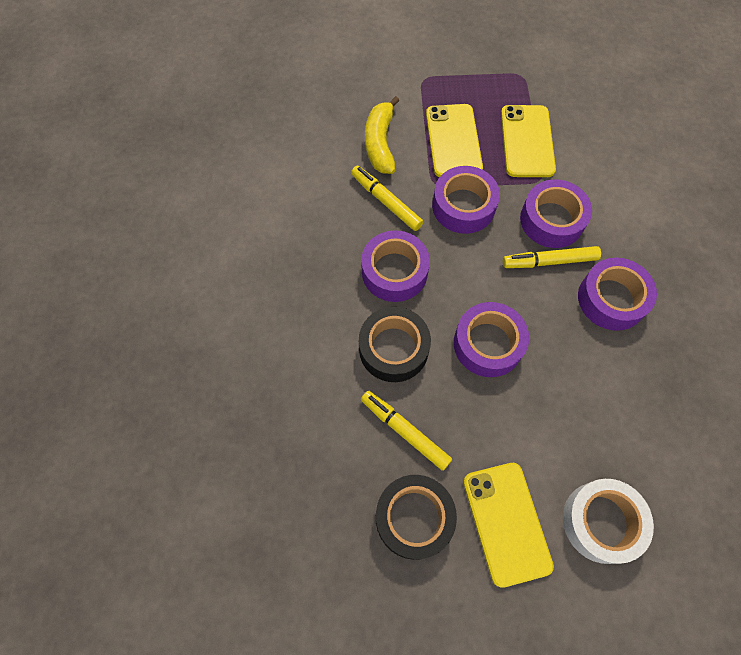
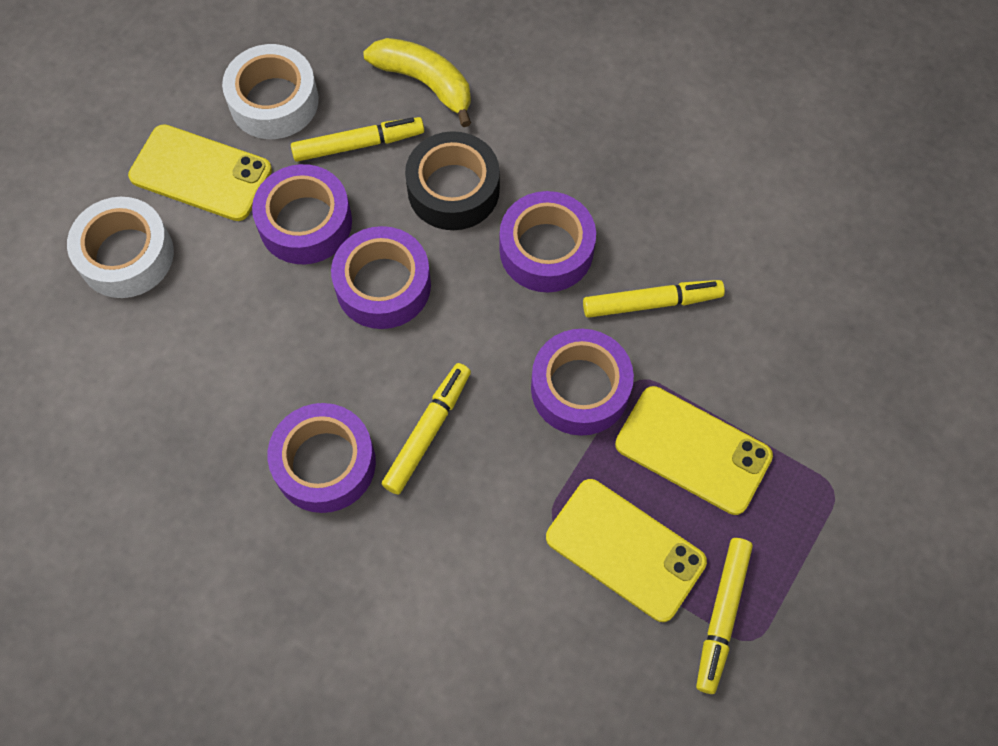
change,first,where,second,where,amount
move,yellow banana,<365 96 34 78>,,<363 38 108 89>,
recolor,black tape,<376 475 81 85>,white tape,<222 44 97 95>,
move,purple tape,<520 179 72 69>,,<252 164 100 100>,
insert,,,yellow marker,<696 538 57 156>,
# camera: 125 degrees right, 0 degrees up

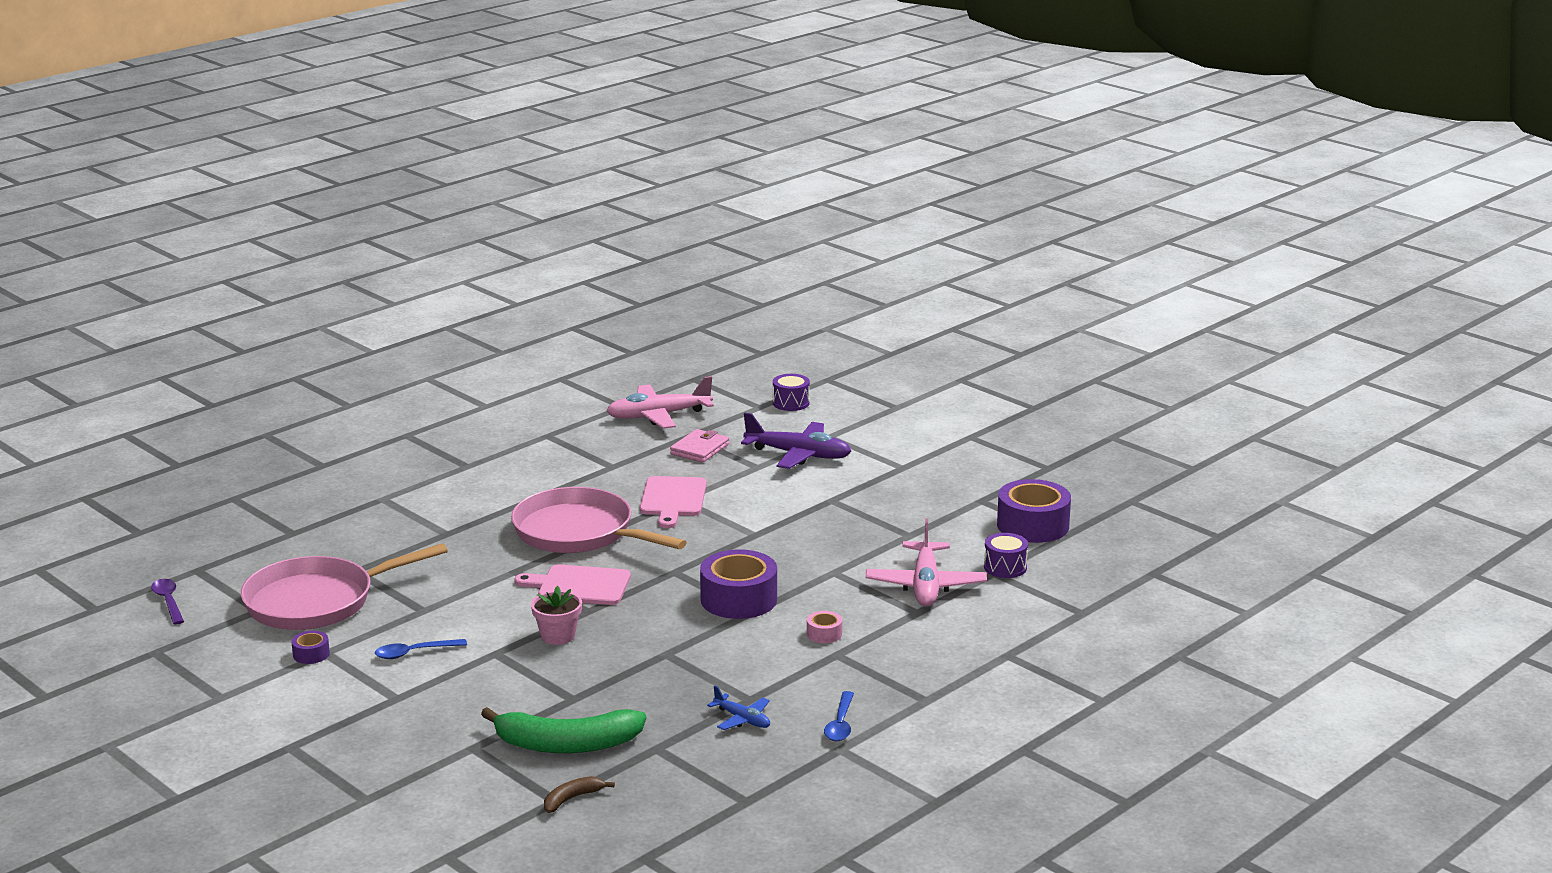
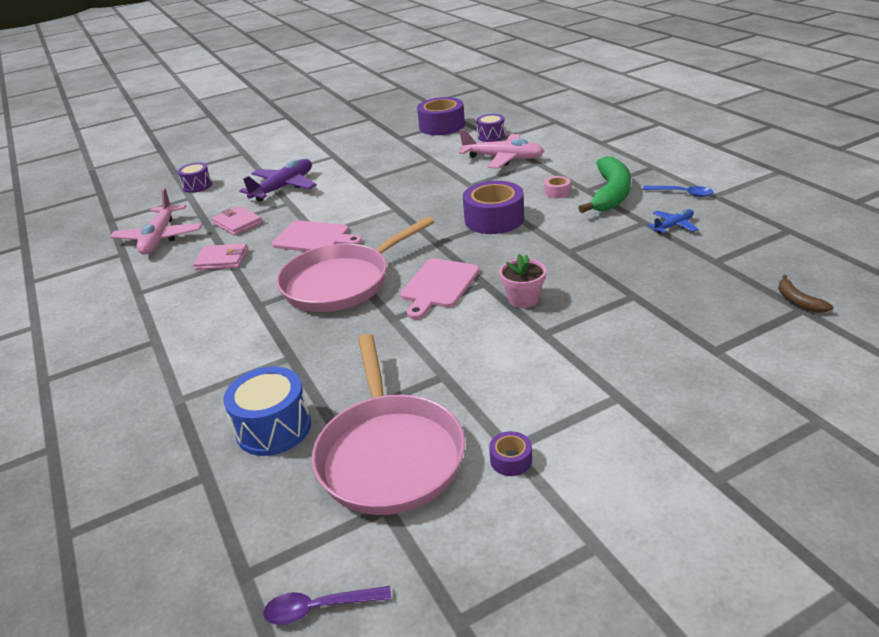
change,first,where,second,where,amount
delete,blue spoon,<375 639 92 20>,,,
move,green banana,<481 707 165 46>,,<579 156 52 57>,
insert,,,pink wallet,<193 243 55 27>,
insert,,,blue drum,<223 367 88 89>,
# camera: 70 degrees left, 10 degrees up

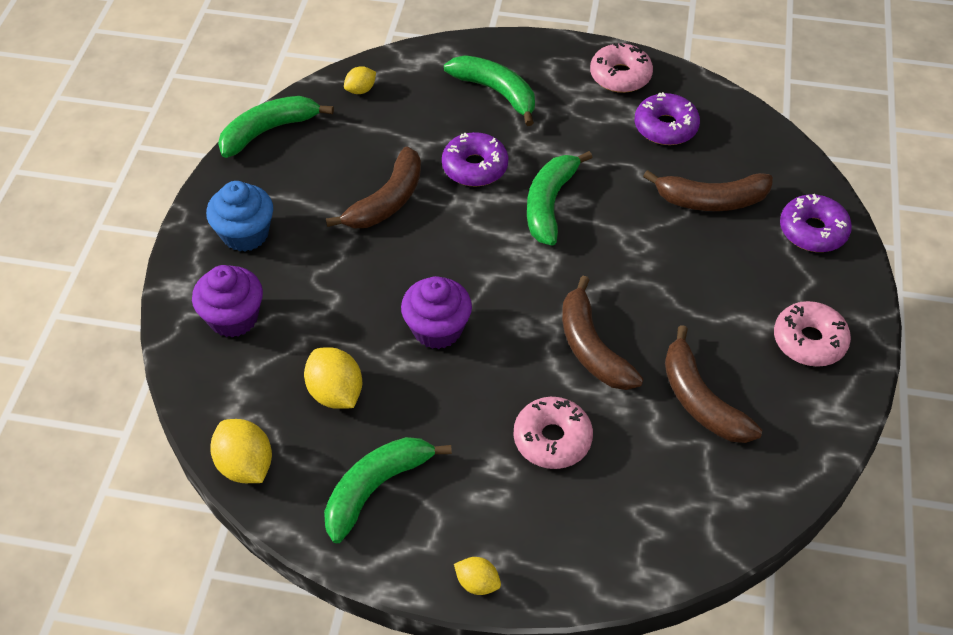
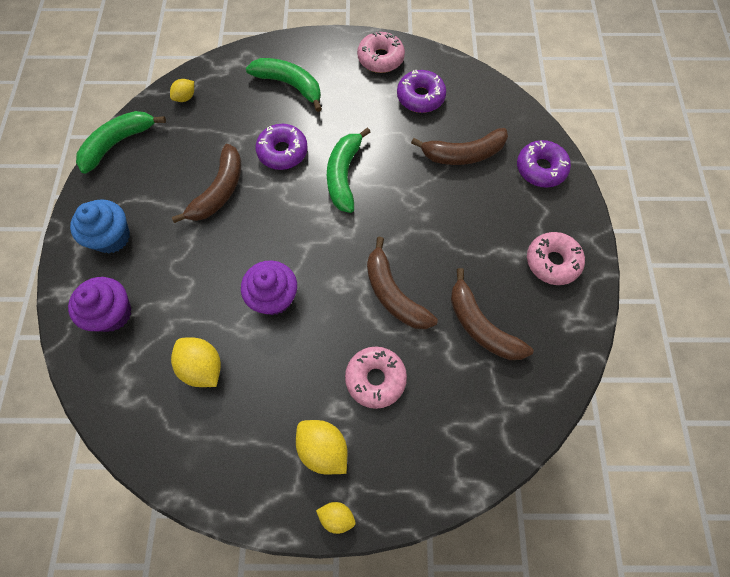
change,first,where,second,where,amount
move,yellow lemon,<210 419 62 64>,,<296 420 51 54>,
delete,green banana,<324 437 128 107>,,,
# camera: 10 degrees left, 15 degrees up

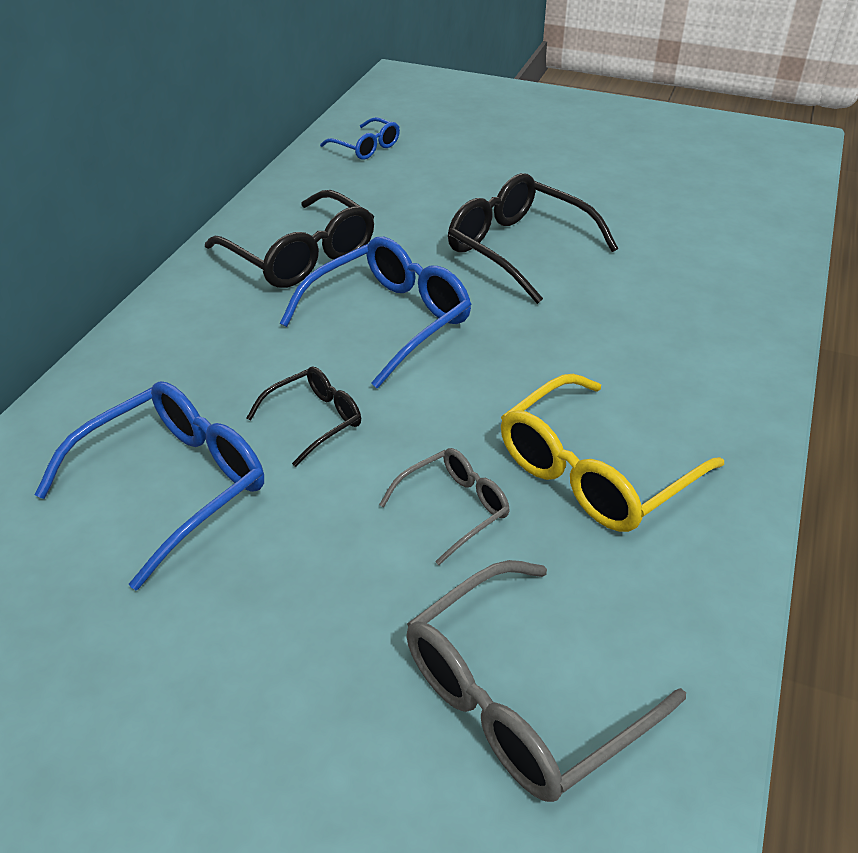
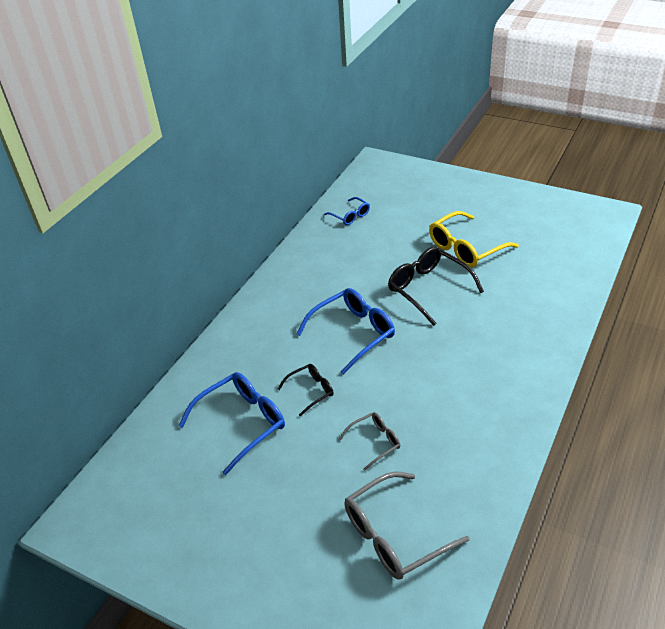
change,first,where,second,where,amount
delete,black glasses,<205 190 169 98>,,,
move,yellow glasses,<501 374 223 158>,,<429 211 90 57>,
# camera: 10 degrees right, 0 degrees up

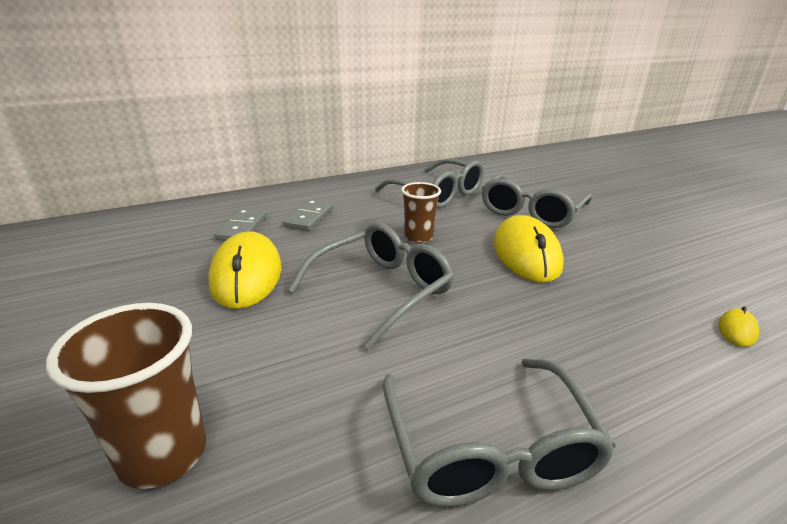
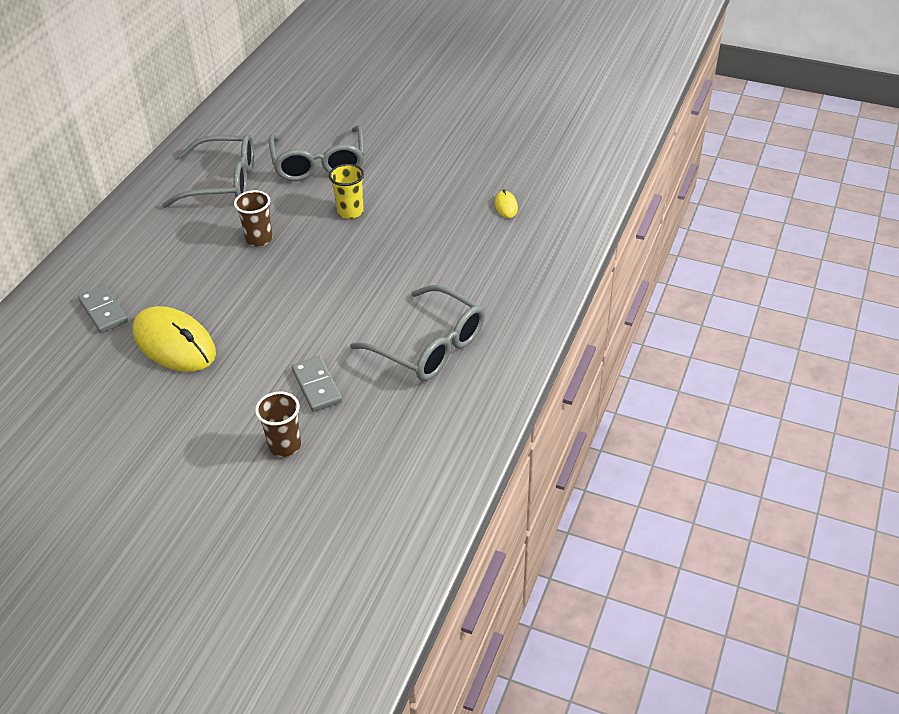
change,first,where,second,where,amount
resize,brown cup,<46 303 160 186>,,<255 392 46 65>,x0.65
move,grey domino,<283 199 50 32>,,<292 356 50 56>,
delete,grey glasses,<288 223 166 127>,,,
replace,yellow mouse,<494 215 70 68>,yellow cup,<329 164 35 55>,
# camera: 40 degrees left, 15 degrees up

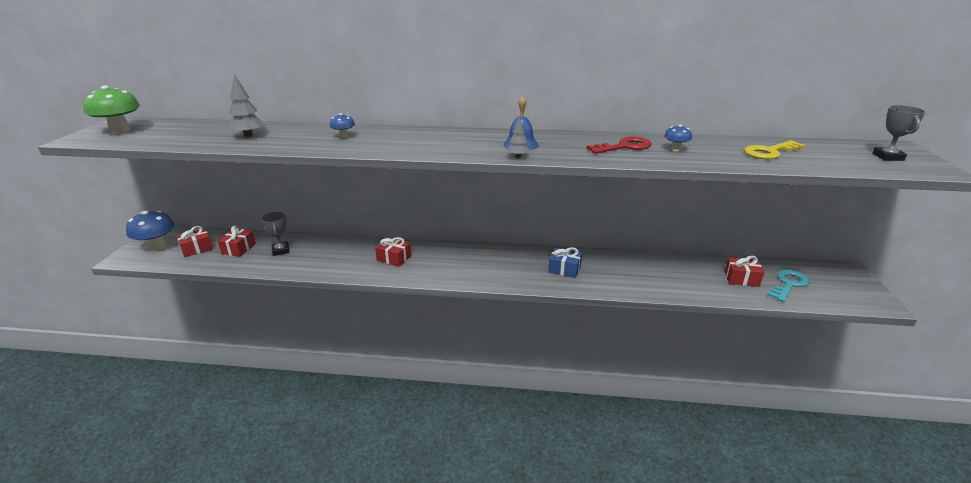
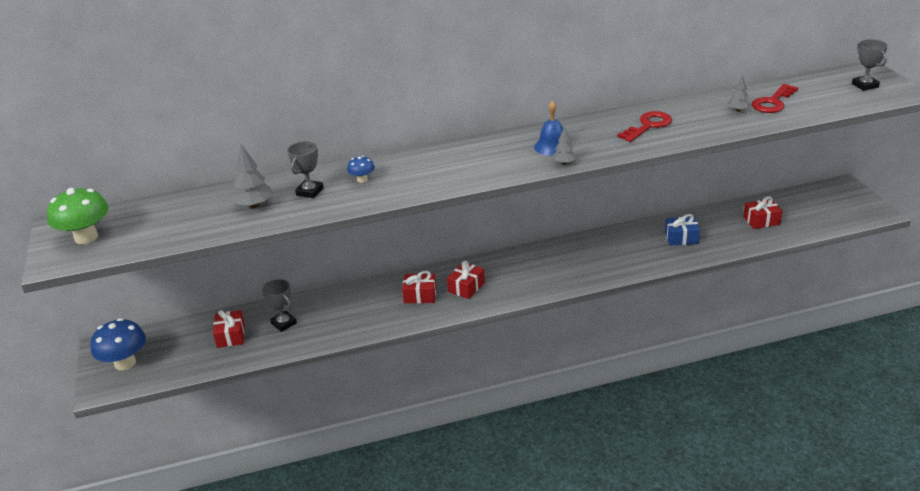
change,first,where,second,where,amount
move,red gift,<177 226 36 31>,,<447 261 38 38>,
move,blue gift,<548 247 34 31>,,<665 214 35 32>,
delete,blue mushroom,<664 125 28 26>,,,
recolor,yellow key,<744 140 62 19>,red key,<752 84 46 29>,
delete,turquoise key,<767 270 42 32>,,,
insert,,,grey trophy,<287 141 37 57>,
insert,,,grey tree,<728 75 22 37>,
# camera: 20 degrees left, 5 degrees up

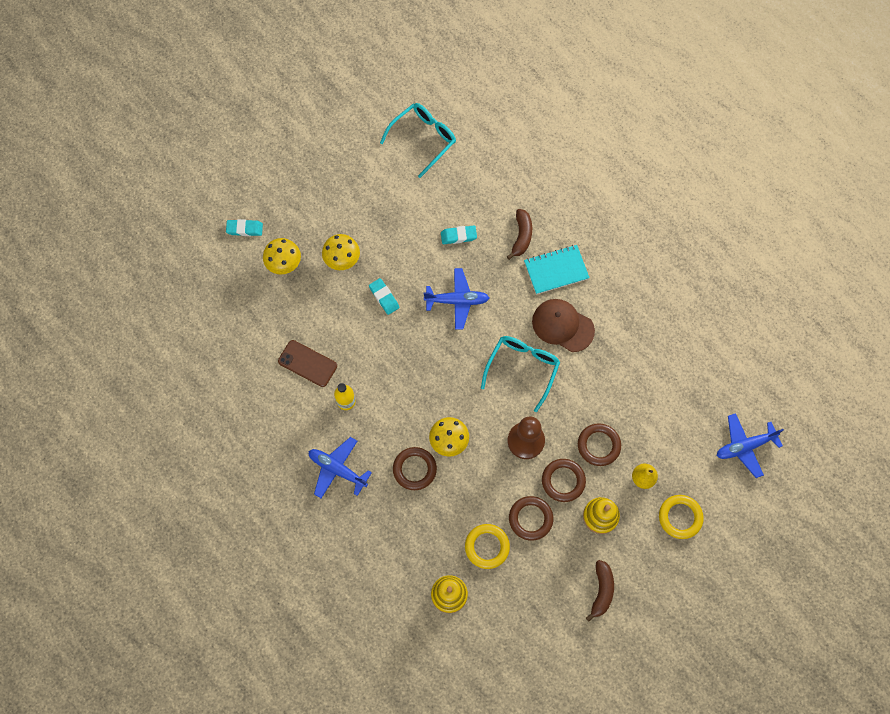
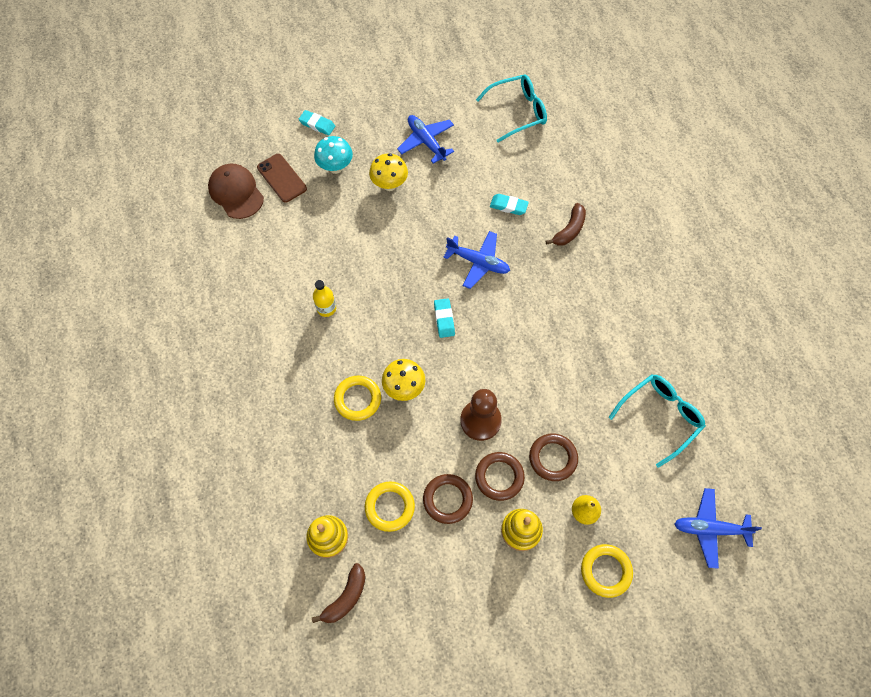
change,first,where,second,where,amount
recolor,yellow mushroom,<263 238 38 37>,turquoise mushroom,<314 136 39 38>,
move,brown phone,<278 340 59 47>,,<257 154 50 49>,
move,blue plane,<309 437 63 61>,,<397 115 57 49>,
move,turquoise eraser,<369 278 30 37>,,<434 298 21 40>,
recolor,brown ring,<393 447 44 43>,yellow ring,<334 375 47 46>,
move,turquoise glasses,<481 336 79 76>,,<608 374 98 94>,
delete,turquoise notebook,<524 245 66 49>,,,
move,brown cap,<532 299 63 53>,,<208 164 56 55>,
move,brown banana,<586 560 28 61>,,<312 563 54 60>,
# camera: 25 degrees right, 5 degrees down

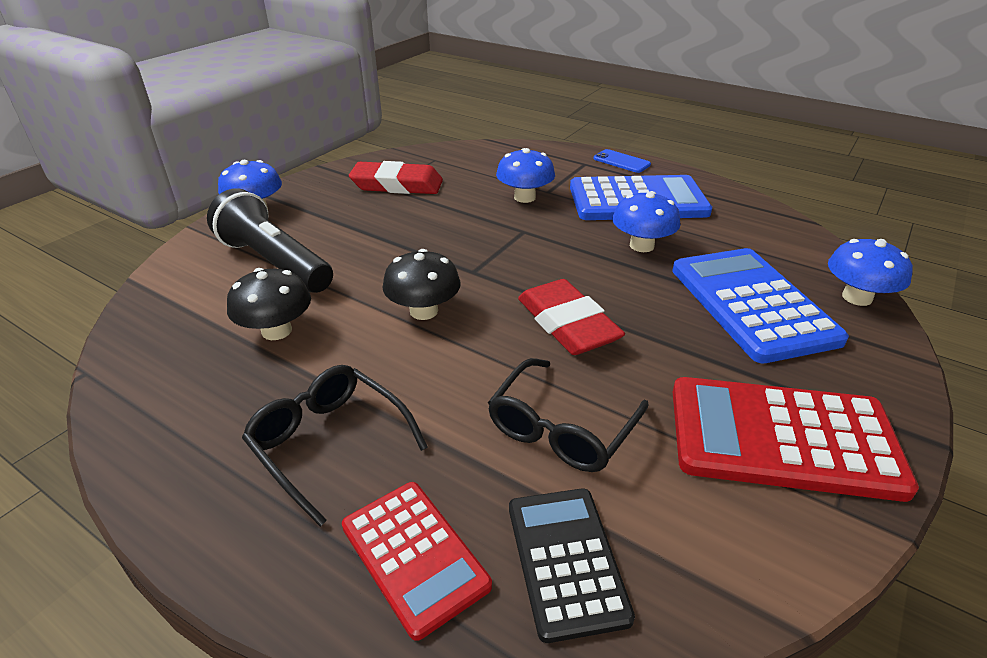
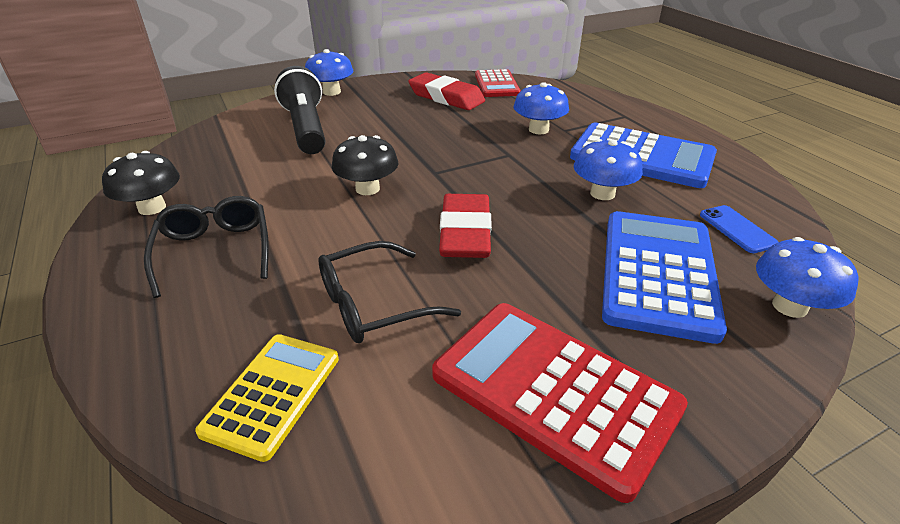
change,first,where,second,where,amount
move,black mushroom,<227 268 84 72>,,<102 151 78 64>,
move,red calculator,<342 482 150 159>,,<475 69 46 28>,
recolor,black calculator,<509 488 126 155>,yellow calculator,<195 334 144 128>,
move,blue phone,<594 149 57 24>,,<700 205 78 48>,
# camera: 30 degrees right, 0 degrees up

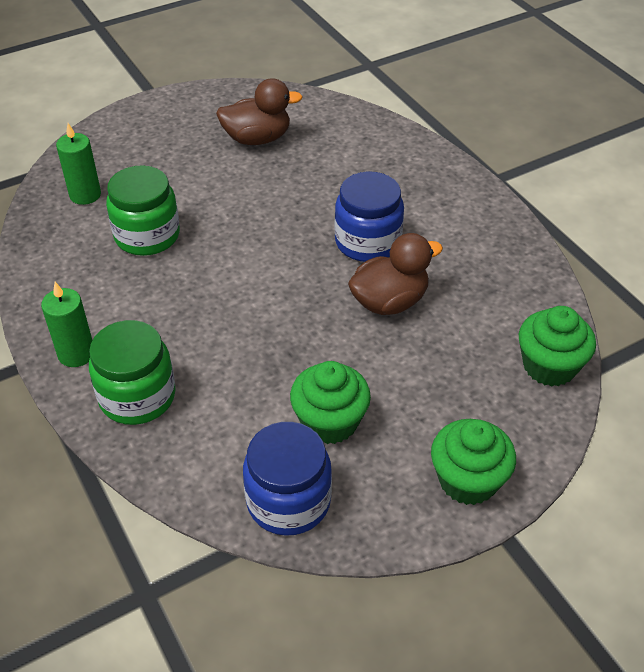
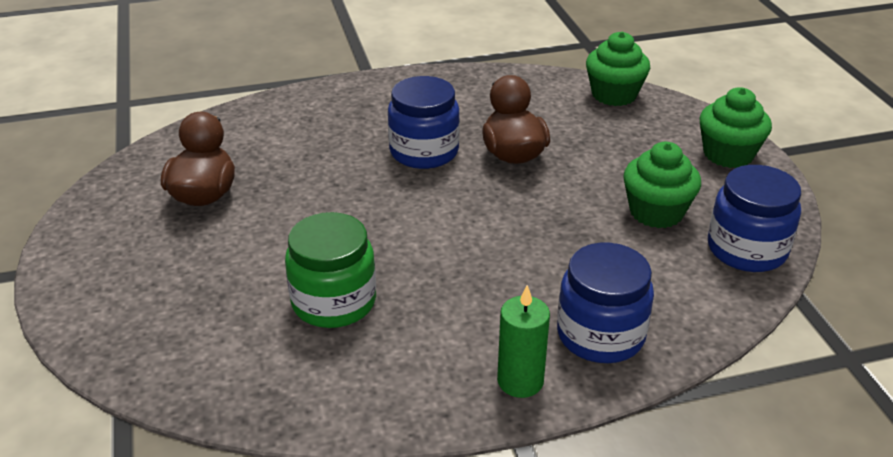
change,first,where,second,where,amount
delete,green candle,<56 123 45 82>,,,
recolor,green jar,<89 320 87 105>,blue jar,<557 243 97 120>,
# camera: 75 degrees left, 10 degrees down

